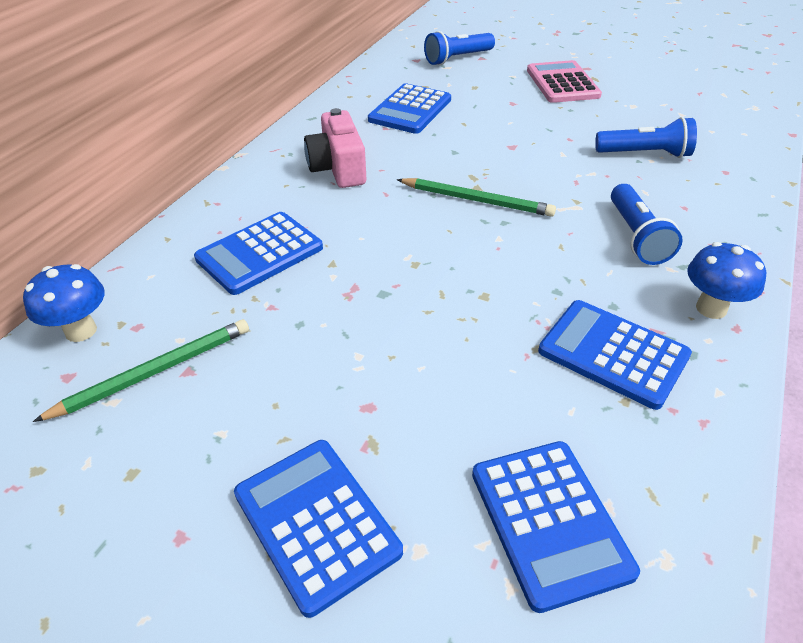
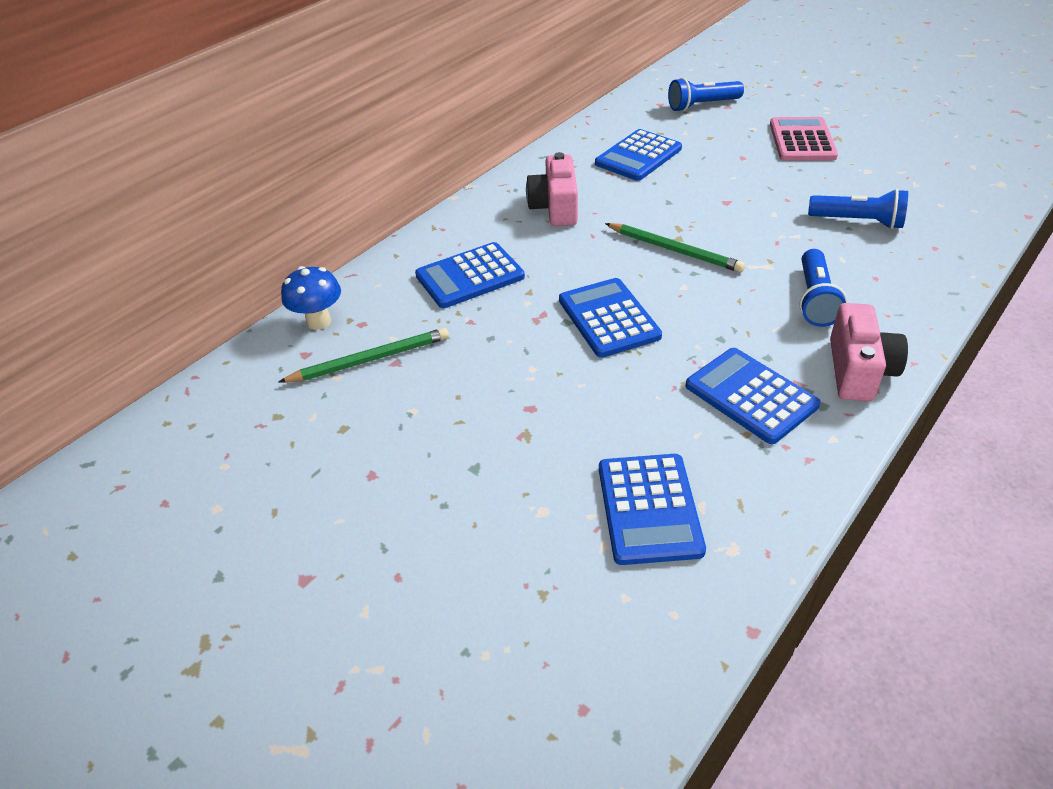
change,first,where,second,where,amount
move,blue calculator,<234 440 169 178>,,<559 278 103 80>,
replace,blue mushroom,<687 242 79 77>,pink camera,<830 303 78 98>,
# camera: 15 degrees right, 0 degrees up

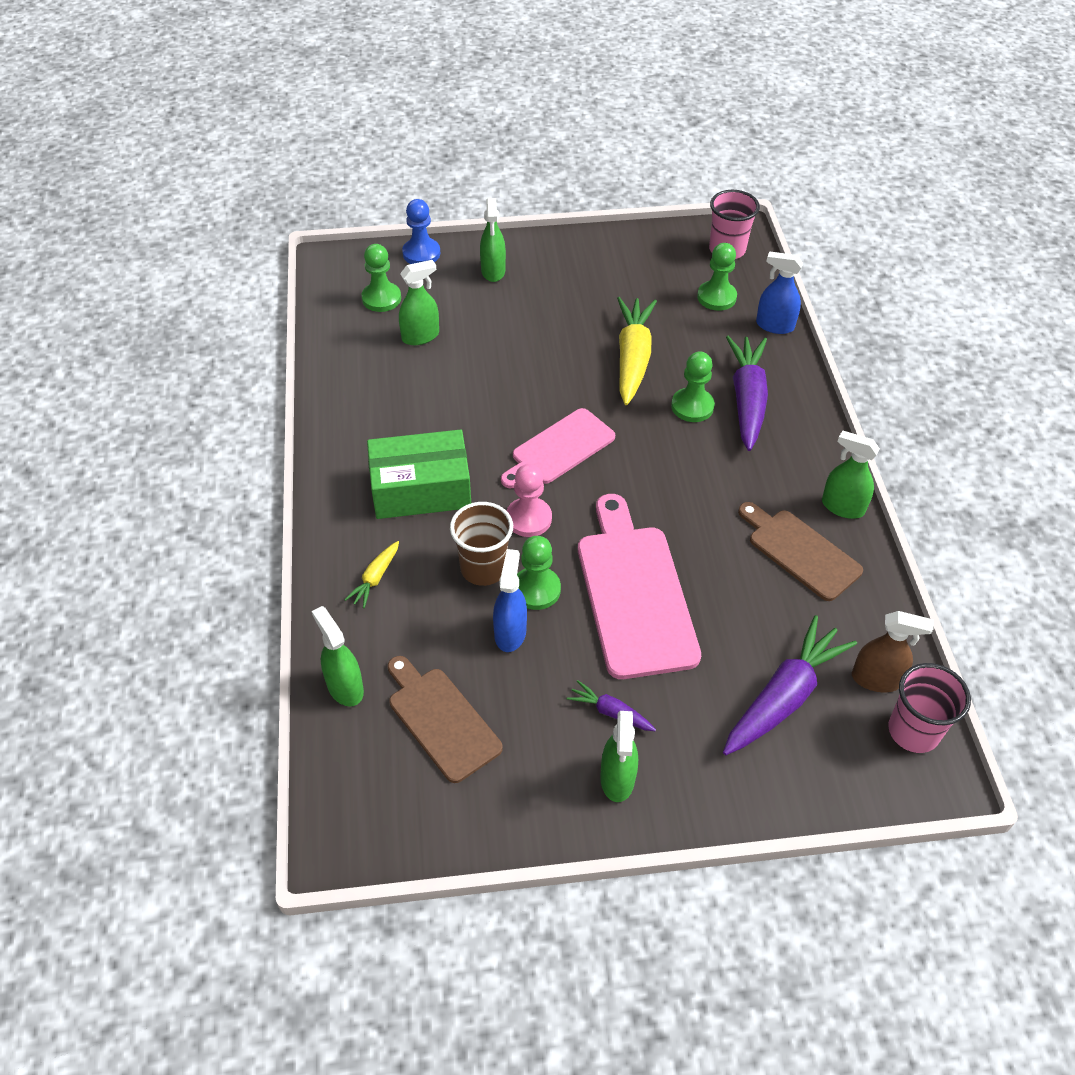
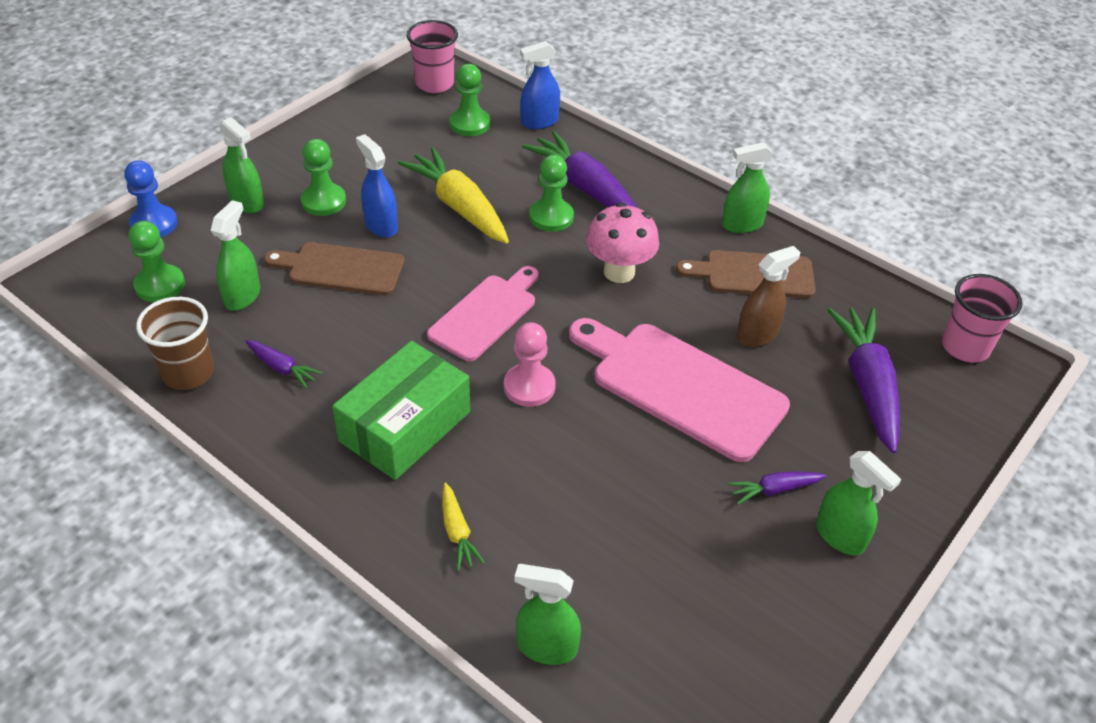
change,first,where,second,where,amount
move,brown cutting board,<388 656 115 127>,,<264 242 141 53>,
move,brown cup,<450 502 63 84>,,<136 297 78 93>,
move,blue spray bottle,<493 549 34 103>,,<356 134 42 104>,
rotate,pink cutting board,<501 408 114 80>,,<427 266 112 95>,150 degrees counterclockwise
move,green pawn,<517 536 44 74>,,<301 139 45 77>,
move,brown spray bottle,<852 611 82 81>,,<737 246 63 101>,
insert,,,purple carrot,<246 340 77 48>,
insert,,,pink mushroom,<586 203 73 80>,
# camera: 45 degrees left, 5 degrees down

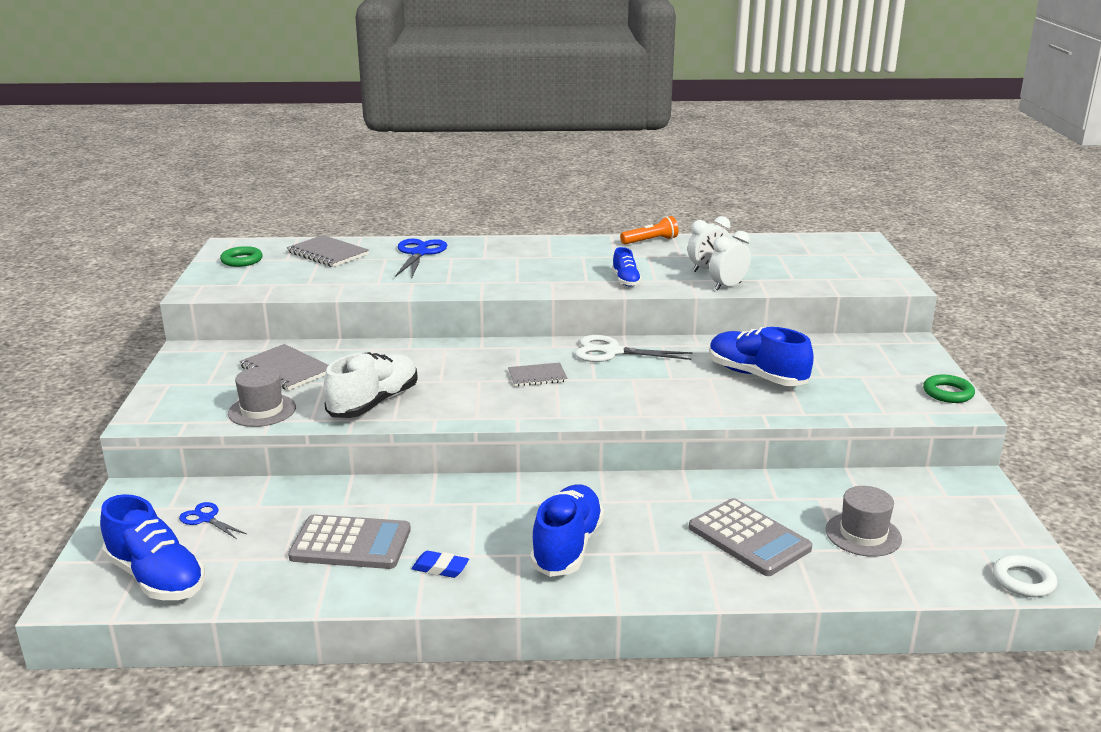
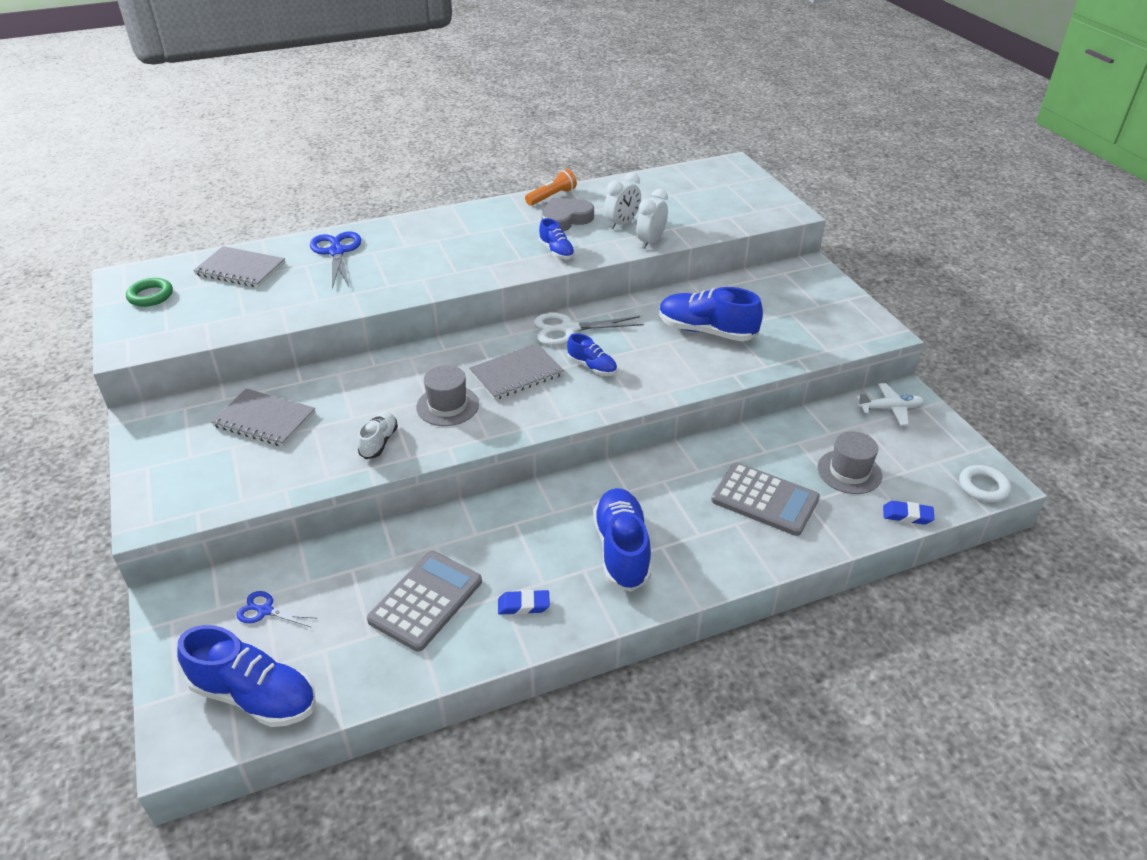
change,first,where,second,where,amount
move,grey hat,<228 367 68 60>,,<416 365 63 61>,
rotate,grey calculator,<288 514 123 55>,,<367 551 115 100>,45 degrees counterclockwise
resize,white shoe,<323 352 95 66>,,<357 411 41 48>,x0.54
resize,grey notebook,<508 363 60 24>,,<469 343 95 57>,x1.53
delete,green ring,<923 374 52 29>,,,
insert,,,grey heart,<541 198 53 34>,
insert,,,blue shoe,<567 333 50 43>,
insert,,,white plane,<856 383 68 42>,
insert,,,blue eraser,<883 501 52 24>,
# camera: 20 degrees left, 15 degrees up

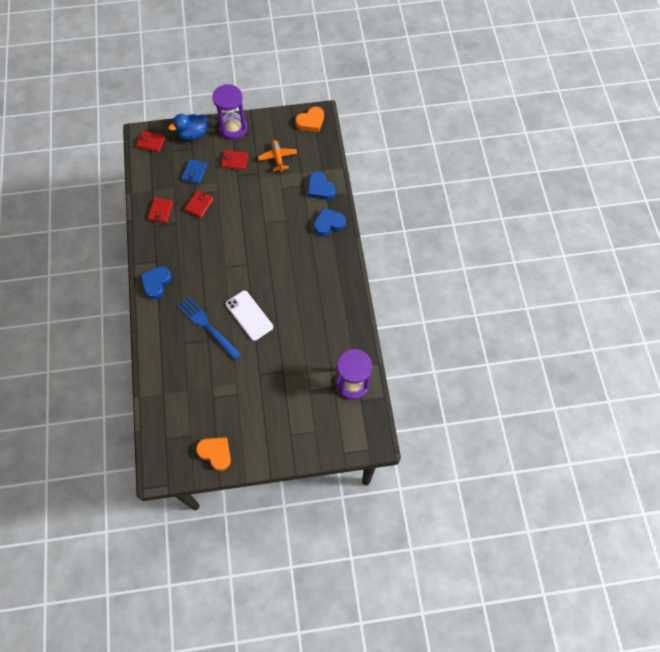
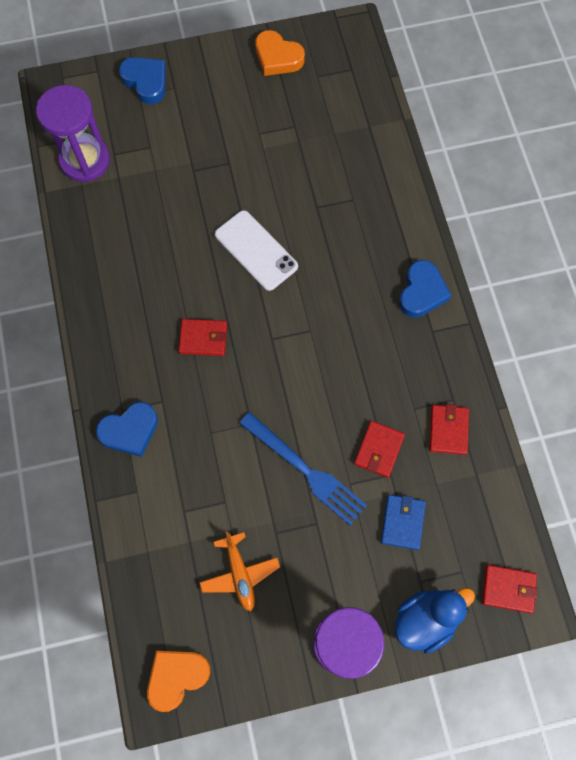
change,first,where,second,where,amount
move,blue fork,<178 297 64 63>,,<239 412 128 113>,
move,red wallet,<221 150 27 20>,,<179 319 48 37>,
move,blue heart,<308 171 27 29>,,<119 57 47 47>,
# camera: 175 degrees right, 5 degrees up

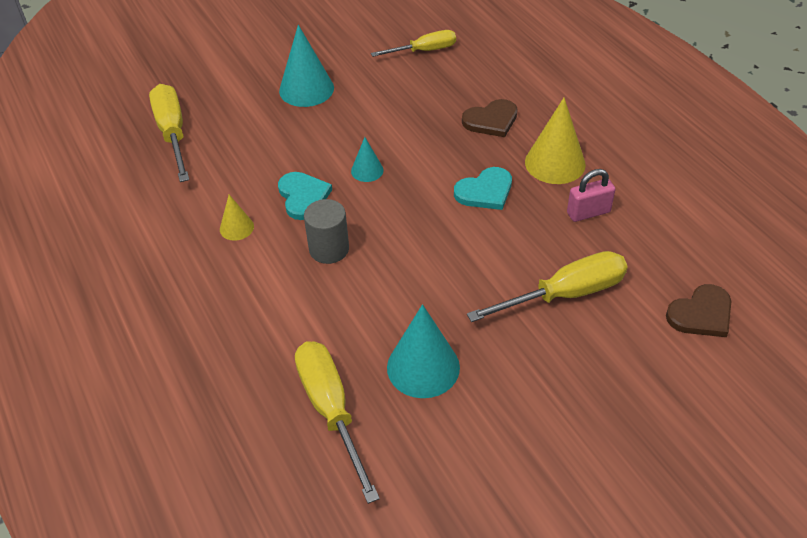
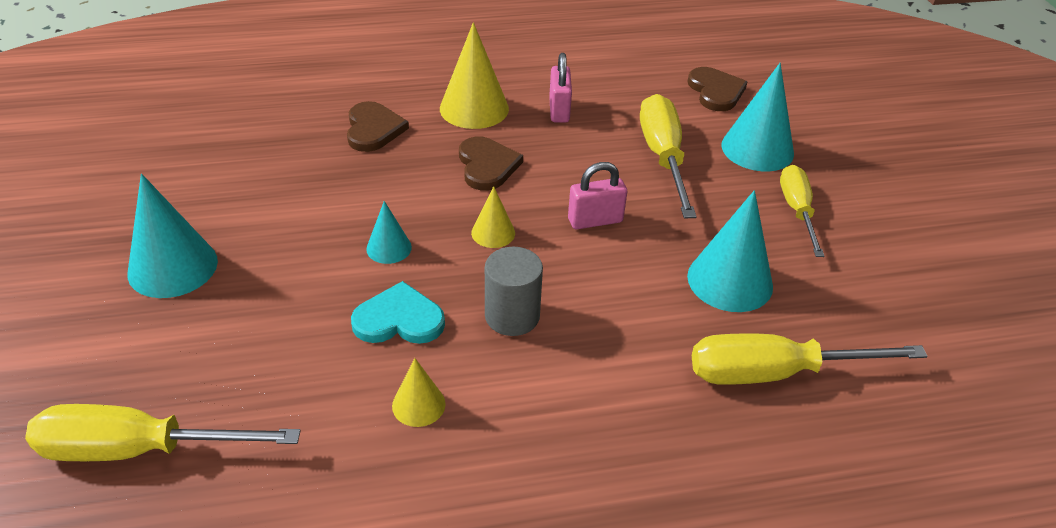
change,first,where,second,where,amount
move,yellow screwdriver,<371 30 85 27>,,<780 165 44 92>,
recolor,turquoise heart,<454 167 58 43>,brown heart,<459 136 64 54>,
insert,,,yellow cone,<471 186 44 62>,
insert,,,pink padlock,<568 162 59 67>,
insert,,,turquoise cone,<721 63 73 108>,
# camera: 75 degrees left, 5 degrees down

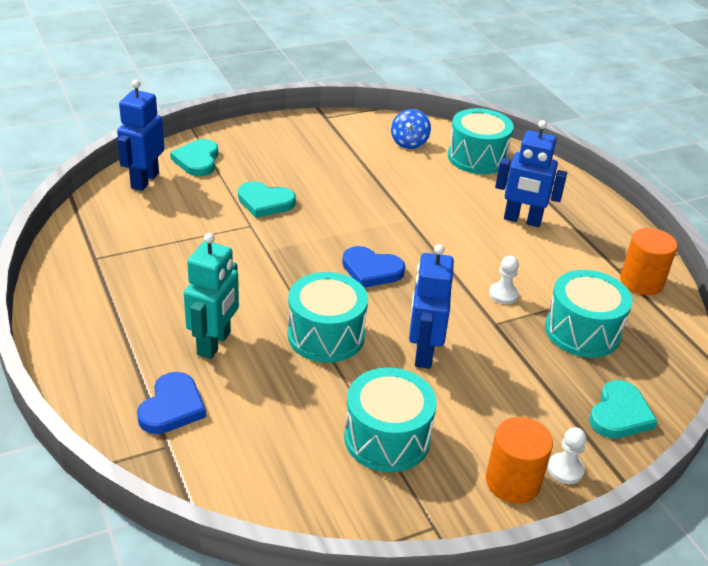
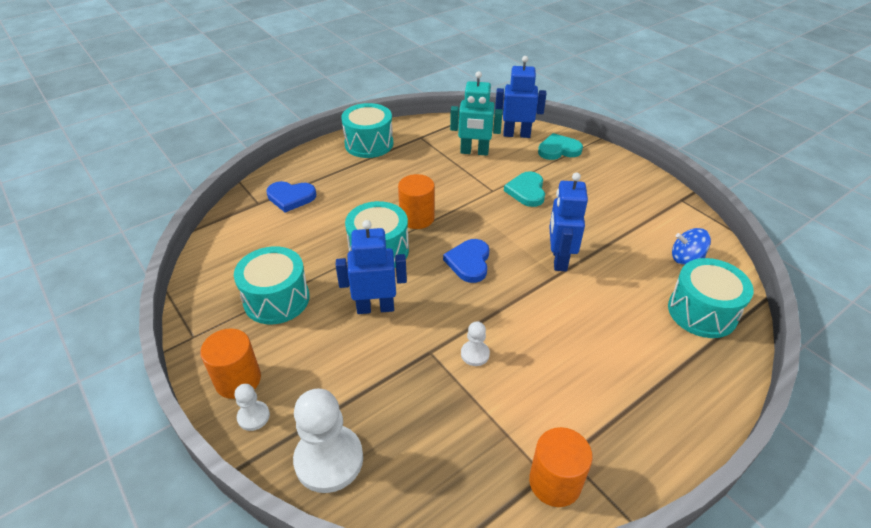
change,first,where,second,where,amount
move,turquoise robot,<184 233 55 126>,,<450 71 53 85>,
move,blue robot,<495 120 72 107>,,<549 173 39 98>,
move,turquoise drum,<545 270 87 88>,,<341 103 52 55>,
replace,turquoise heart,<589 380 69 58>,white pawn,<293 389 70 104>,
insert,,,orange cylinder,<398 174 37 55>,
# camera: 80 degrees right, 5 degrees up

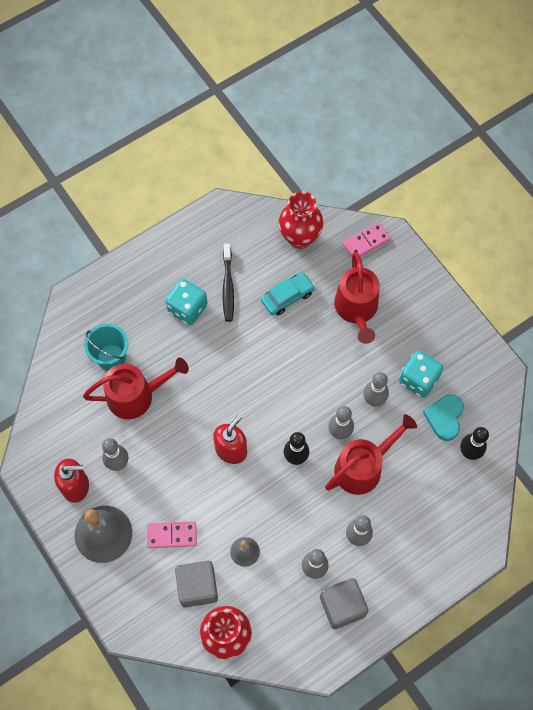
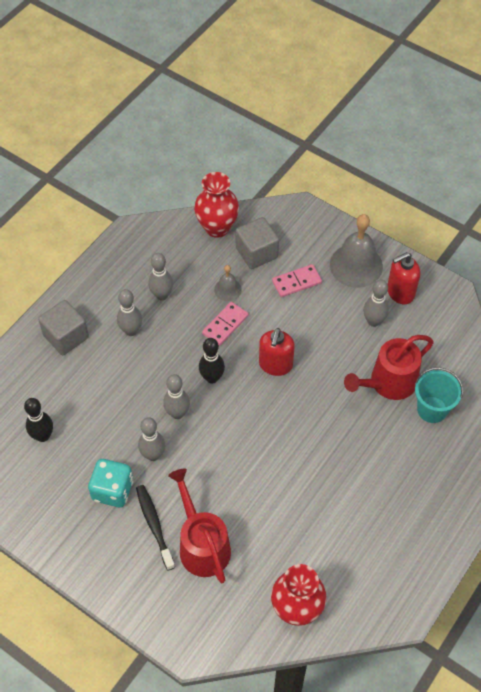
change,first,where,second,where,amount
delete,turquoise dice,<165 279 42 46>,,,
move,black toothbrush,<223 244 11 78>,,<136 485 39 85>,
delete,turquoise car,<261 272 54 43>,,,
move,grey cube,<320 578 49 51>,,<38 300 51 55>,
delete,red watering can,<325 414 92 81>,,,
move,pink domino,<342 222 48 35>,,<202 302 46 44>,
delete,turquoise heart,<423 395 41 46>,,,
# camera: 160 degrees right, 10 degrees down

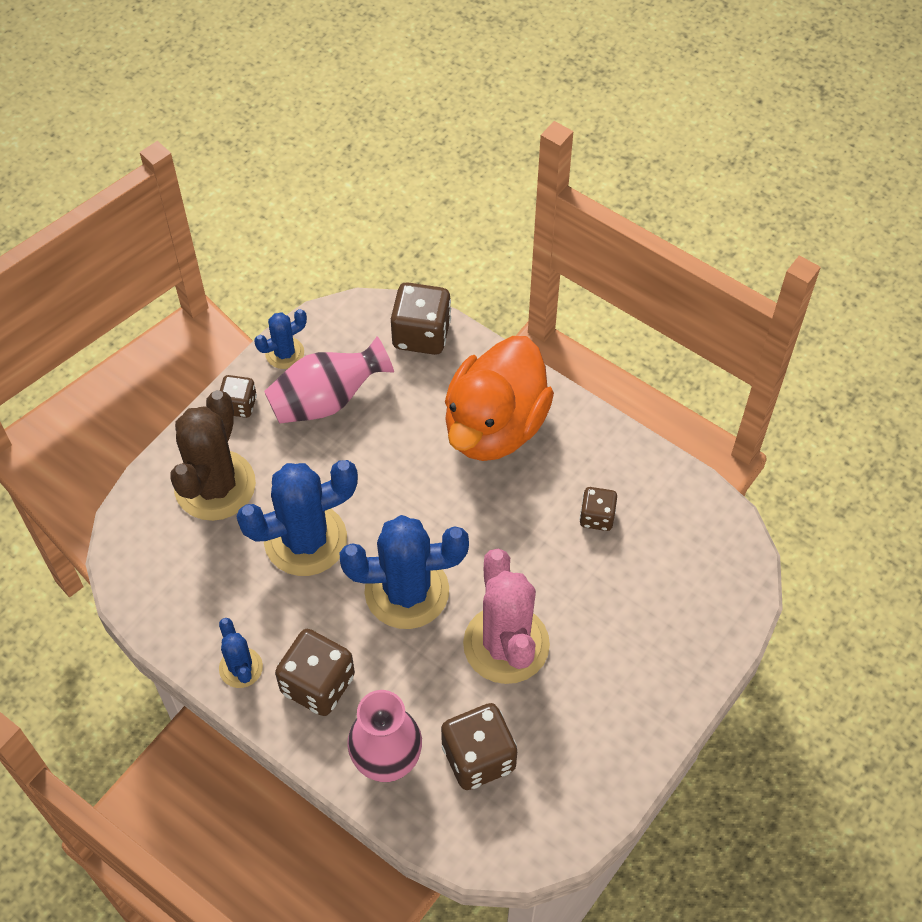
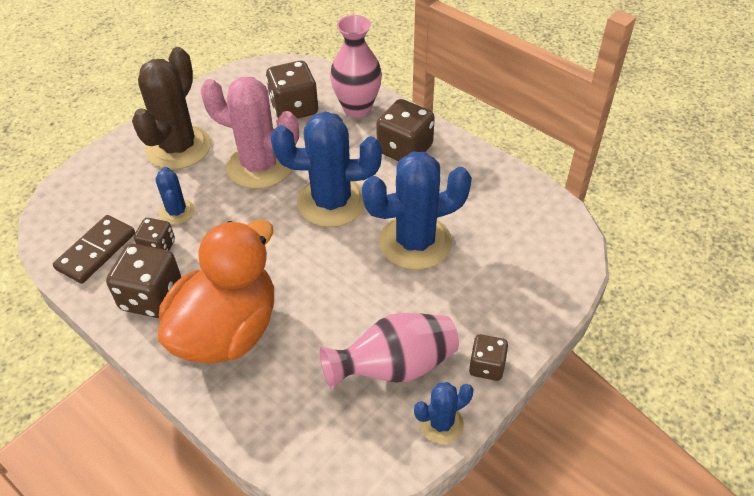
change,first,where,second,where,amount
move,brown cactus,<170 390 86 131>,,<132 47 79 123>,
move,blue cactus,<219 618 44 70>,,<156 167 39 58>,
move,brown dice,<391 282 60 73>,,<106 244 75 74>,
rotate,pink cactus,<463 549 87 135>,,<200 77 99 112>,60 degrees counterclockwise
insert,,,brown domino,<53 215 82 69>,
# camera: 175 degrees left, 10 degrees down

